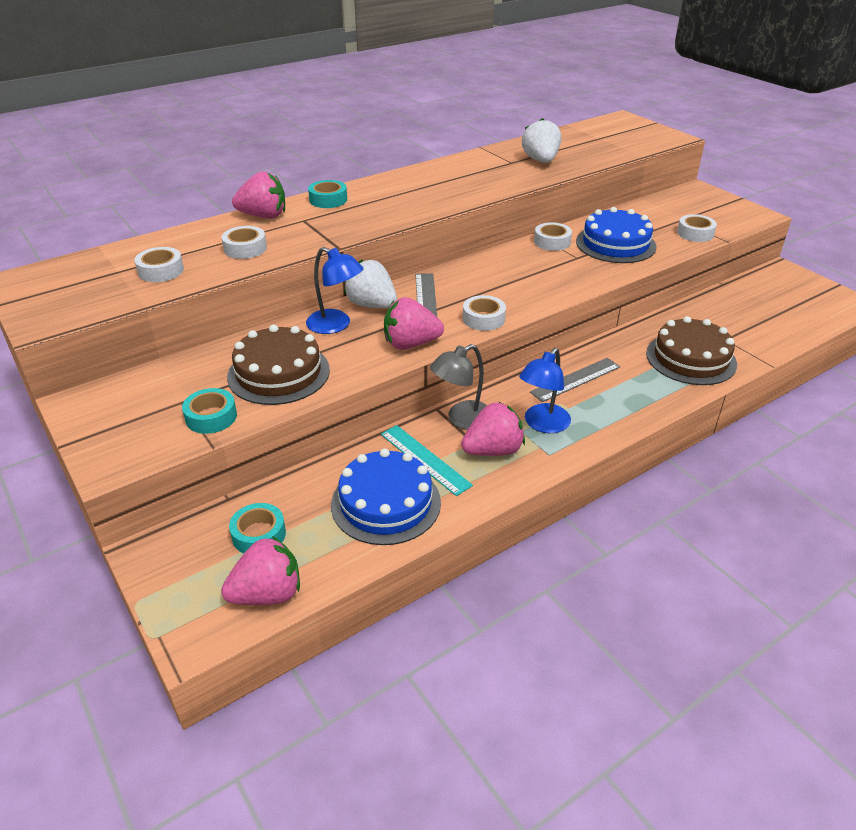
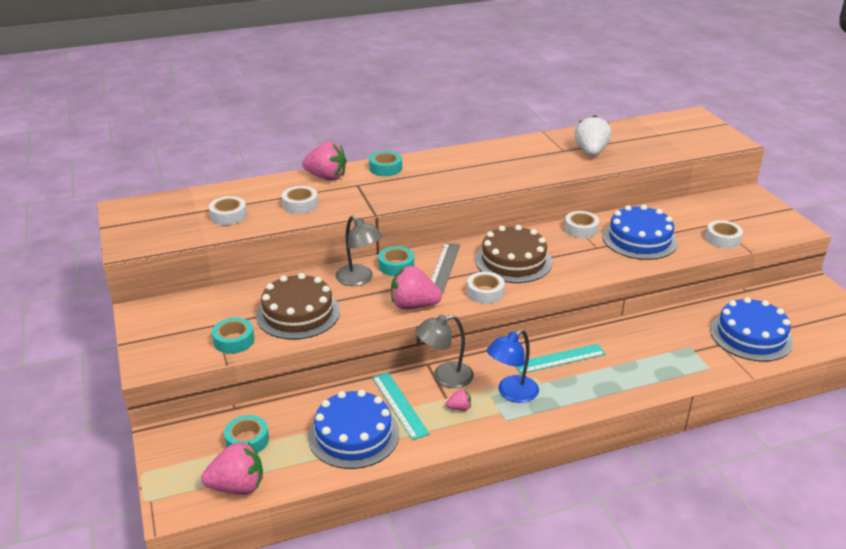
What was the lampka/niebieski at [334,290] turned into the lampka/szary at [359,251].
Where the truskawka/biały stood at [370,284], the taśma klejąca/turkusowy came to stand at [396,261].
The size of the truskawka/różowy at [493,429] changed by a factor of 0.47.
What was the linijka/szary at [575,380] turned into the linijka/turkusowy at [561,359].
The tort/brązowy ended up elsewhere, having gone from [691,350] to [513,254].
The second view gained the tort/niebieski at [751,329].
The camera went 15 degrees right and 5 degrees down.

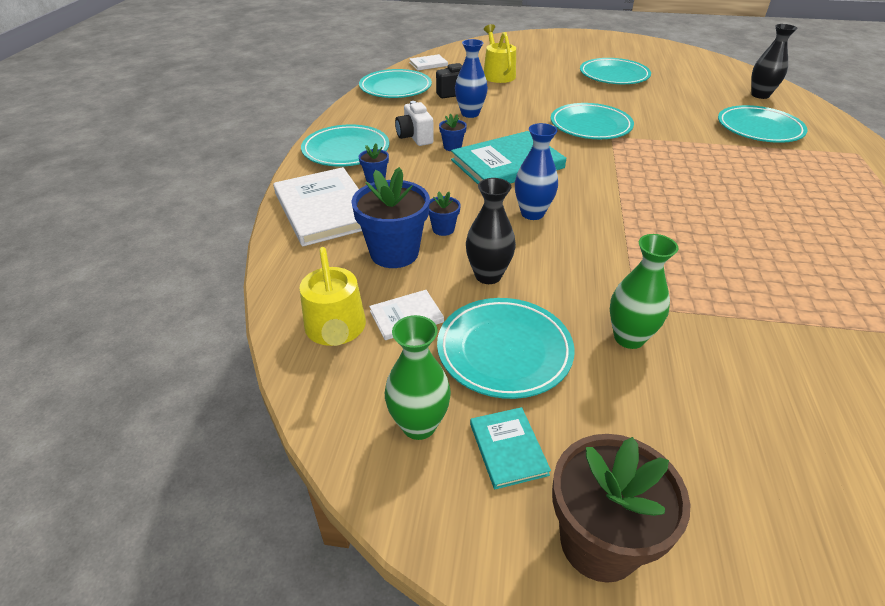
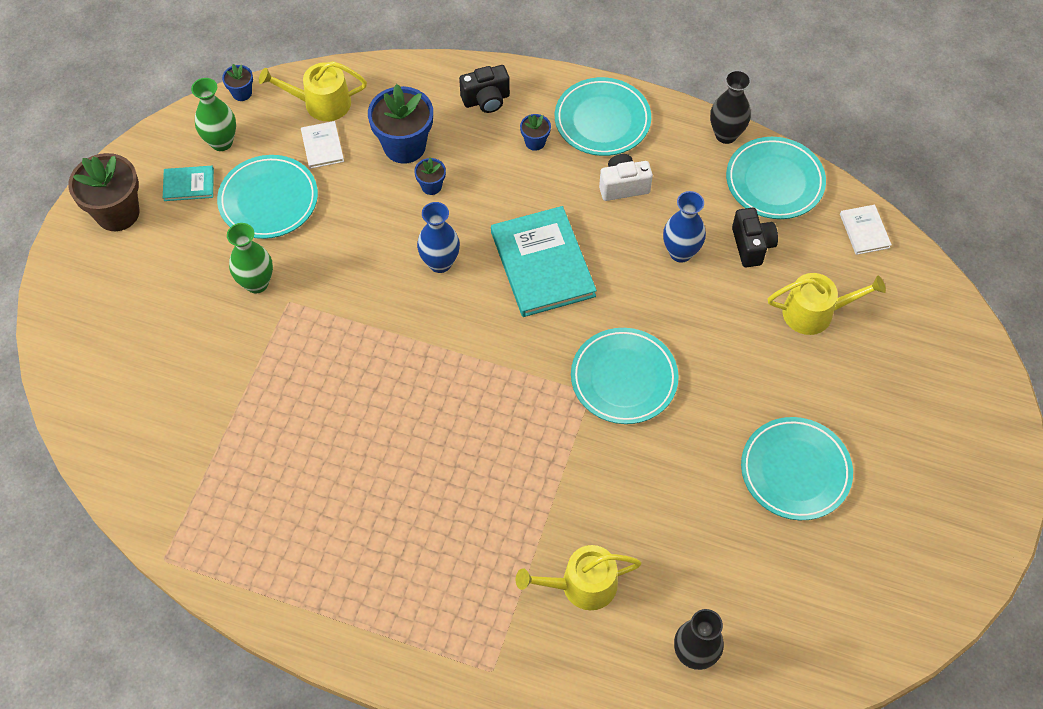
Where the książka/biały stood at [317,207], the aparat fotograficzny/czarny came to stand at [484,89].
The doniczka/niebieski ended up elsewhere, having gone from [453,132] to [237,82].
The wazon/czarny ended up elsewhere, having gone from [491,231] to [730,107].
Where the talerz/turkusowy stood at [763,124], the konewka/żółty came to stand at [578,577].
The camera went 100 degrees right and 20 degrees up.

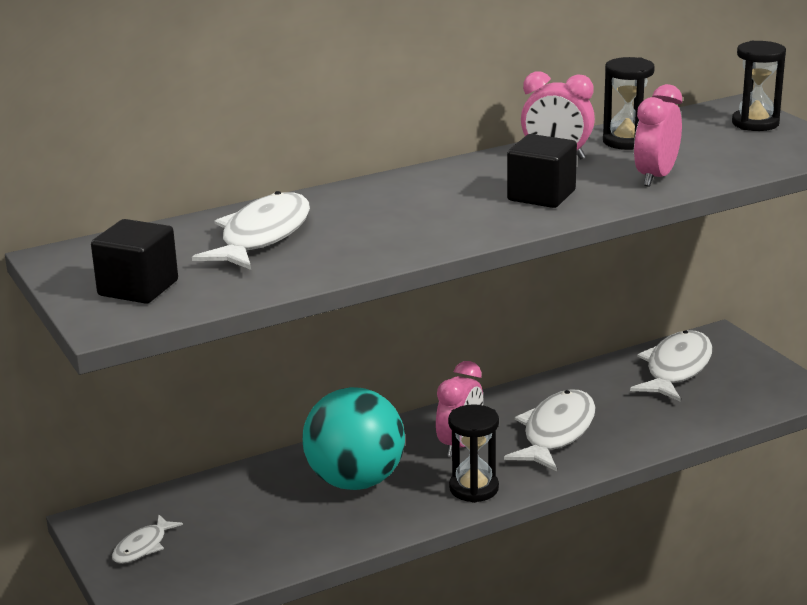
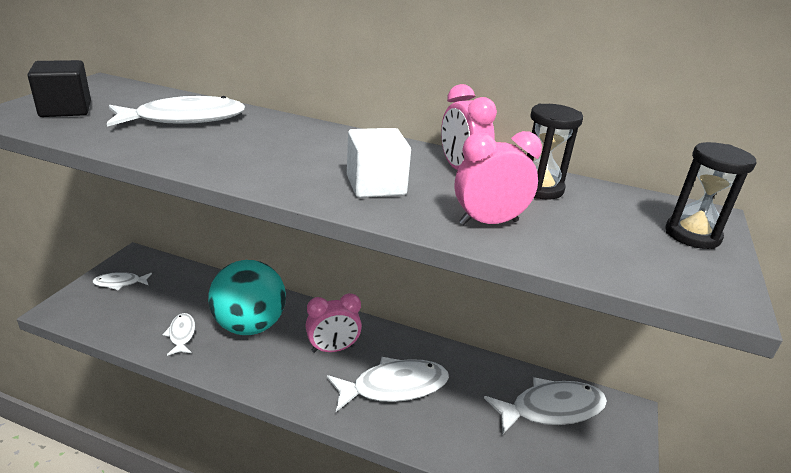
The second view lost the klepsydra/czarny at [473,453].
What was the sześcian/czarny at [542,171] turned into the sześcian/biały at [379,163].
The second view gained the ryba/biały at [178,334].
The camera went 45 degrees right and 5 degrees up.

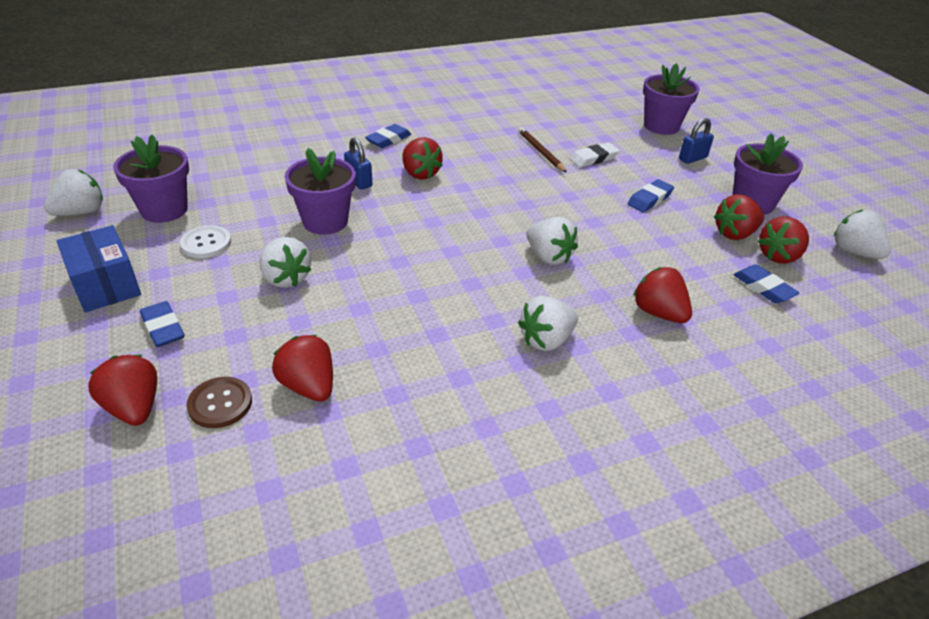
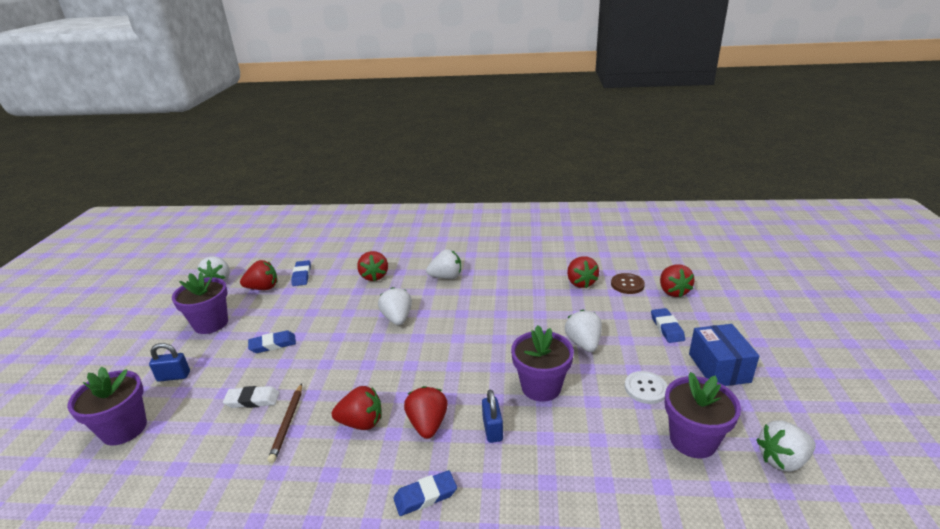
The truskawka/czerwony ended up elsewhere, having gone from [739,217] to [357,408].
The camera went 150 degrees left and 10 degrees down.

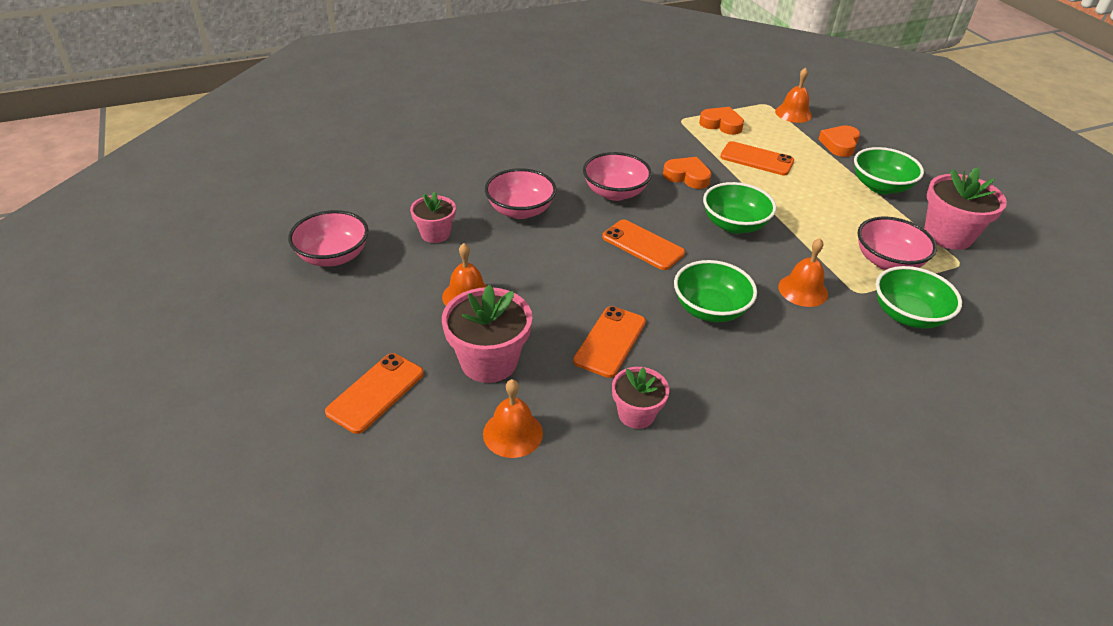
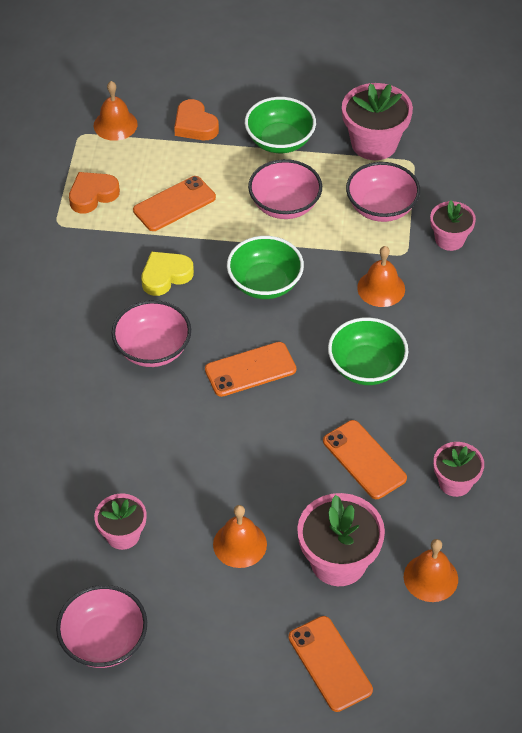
The miska/różowy ended up elsewhere, having gone from [520,193] to [285,189].
What was the serce/pomarańczowy at [687,173] turned into the serce/żółty at [167,274].
Where the miska/zielony stood at [919,297], the doniczka/różowy came to stand at [453,225].
The camera went 60 degrees left and 10 degrees up.

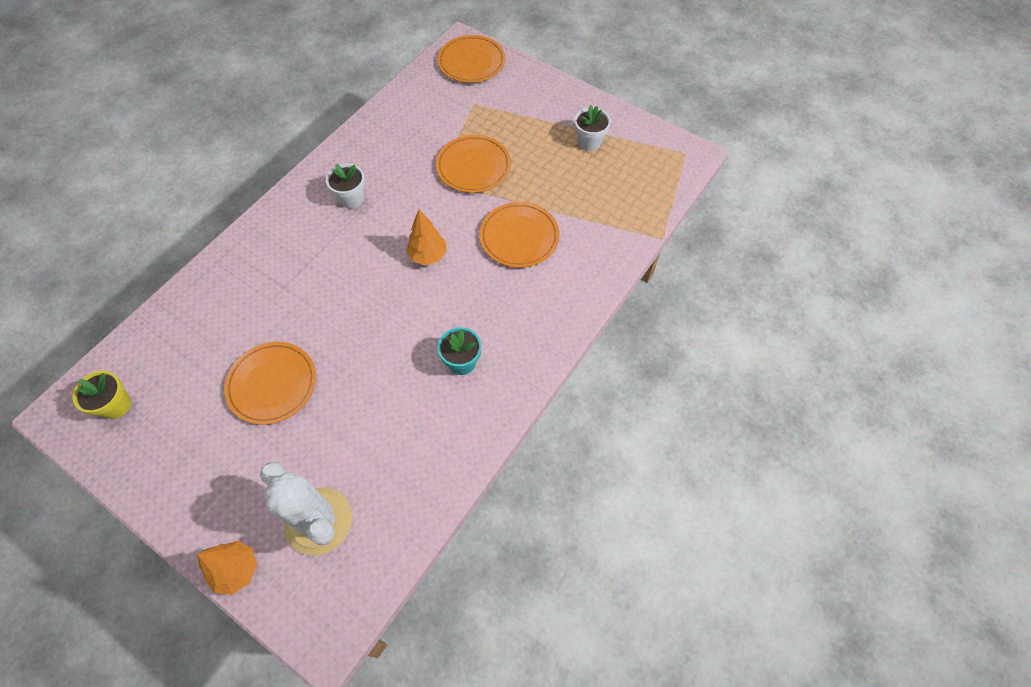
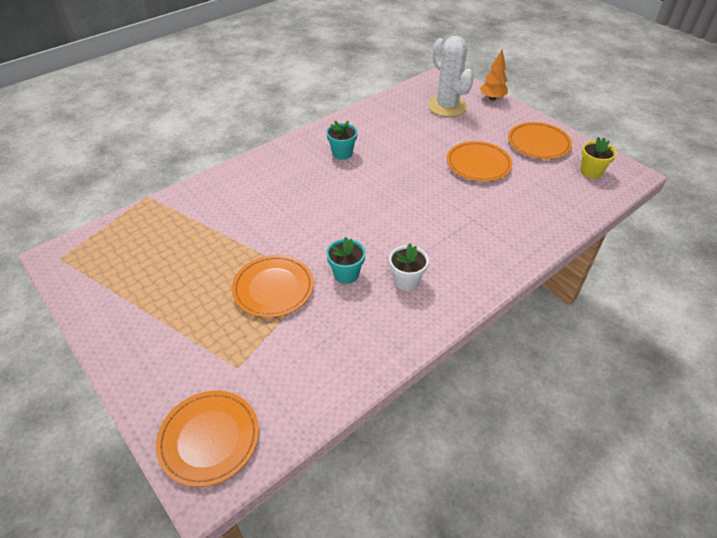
The second view lost the drzewko/pomarańczowy at [426,237].
The talerz/pomarańczowy ended up elsewhere, having gone from [520,235] to [540,140].
The second view lost the doniczka/biały at [593,128].
The second view gained the doniczka/turkusowy at [346,260].
The camera went 165 degrees left and 15 degrees down.

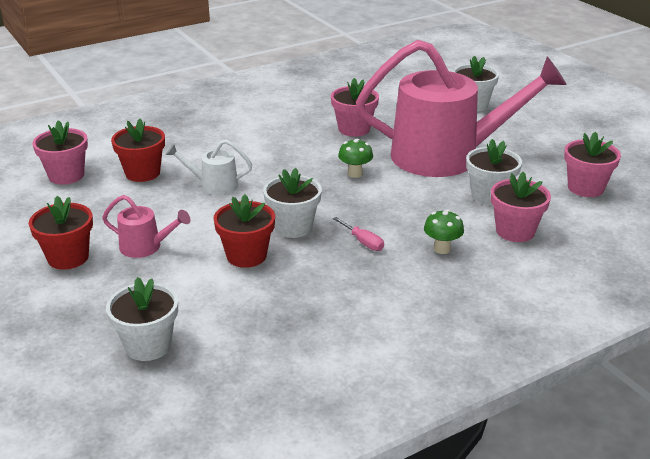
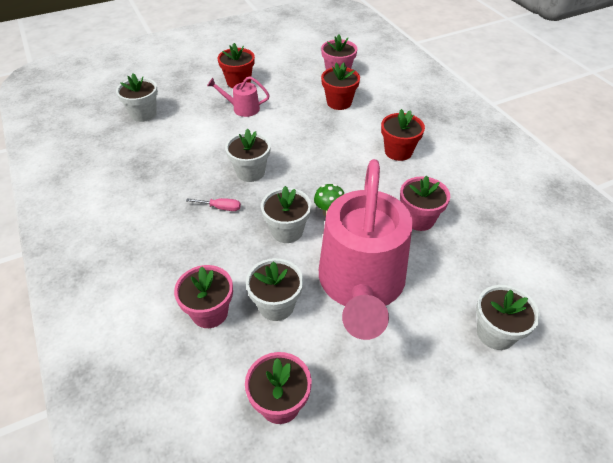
The konewka/różowy at [146,226] ended up facing another way, 75 degrees clockwise from before.
The second view lost the konewka/biały at [209,167].
The doniczka/czerwony ended up elsewhere, having gone from [244,231] to [403,135].
The śrubokręt/różowy at [358,234] ended up facing another way, 135 degrees counterclockwise from before.
The second view lost the grzyb/zielony at [444,232].
The second view gained the doniczka/biały at [286,214].
The camera went 95 degrees right and 15 degrees up.

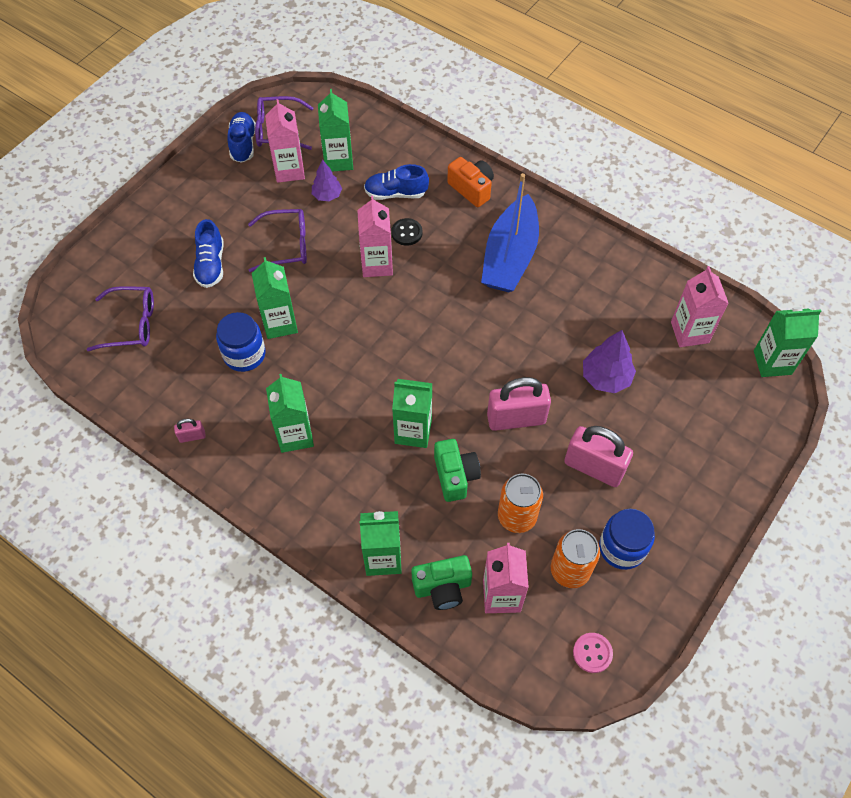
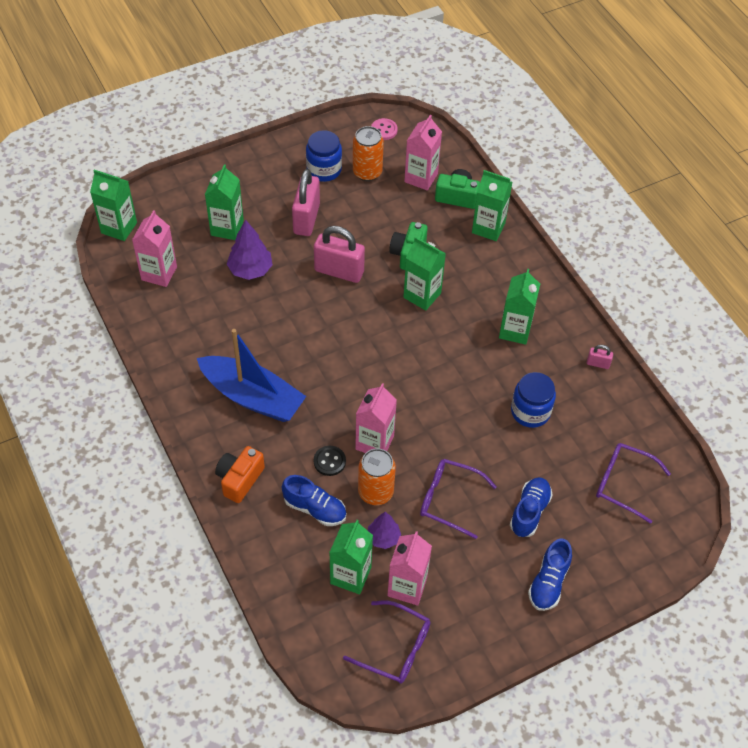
The but/niebieski ended up elsewhere, having gone from [241,137] to [550,574].
The karton mleka/zielony ended up elsewhere, having gone from [275,298] to [224,202].
The aparat fotograficzny/pomarańczowy at [470,182] ended up facing another way, 45 degrees clockwise from before.
The łódka/niebieski at [510,232] ended up facing another way, 75 degrees clockwise from before.
The puszka/pomarańczowy ended up elsewhere, having gone from [520,503] to [377,476].
The kłódka/różowy at [598,456] ended up facing another way, 45 degrees clockwise from before.
The camera went 155 degrees left and 5 degrees down.

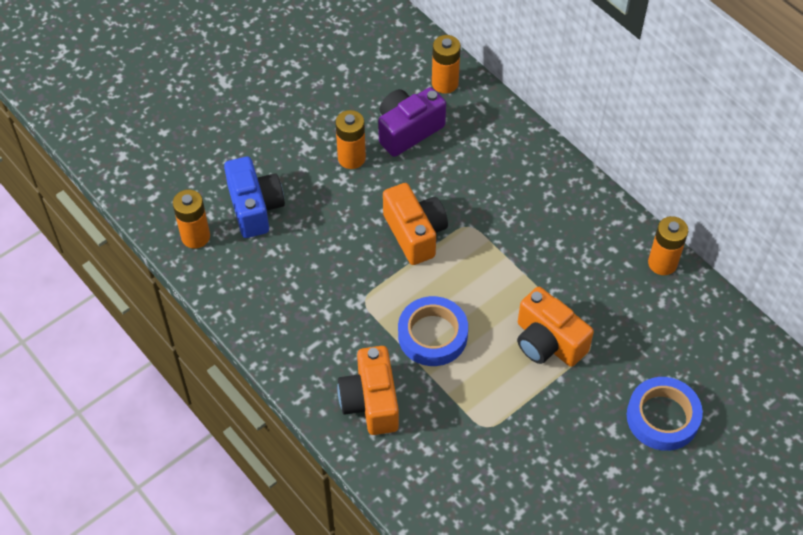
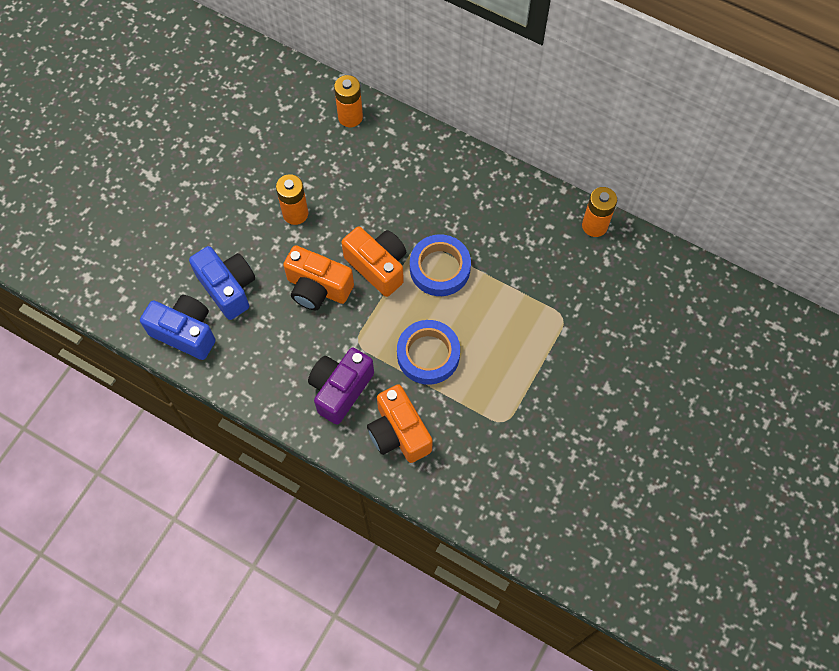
Where the bateria/pomarańczowy stood at [191,219], the aparat fotograficzny/niebieski came to stand at [177,327].
The aparat fotograficzny/fioletowy ended up elsewhere, having gone from [412,122] to [341,385].
The aparat fotograficzny/pomarańczowy ended up elsewhere, having gone from [555,327] to [318,277].
The taśma klejąca/niebieski ended up elsewhere, having gone from [665,414] to [440,265].
The camera went 20 degrees left and 10 degrees up.

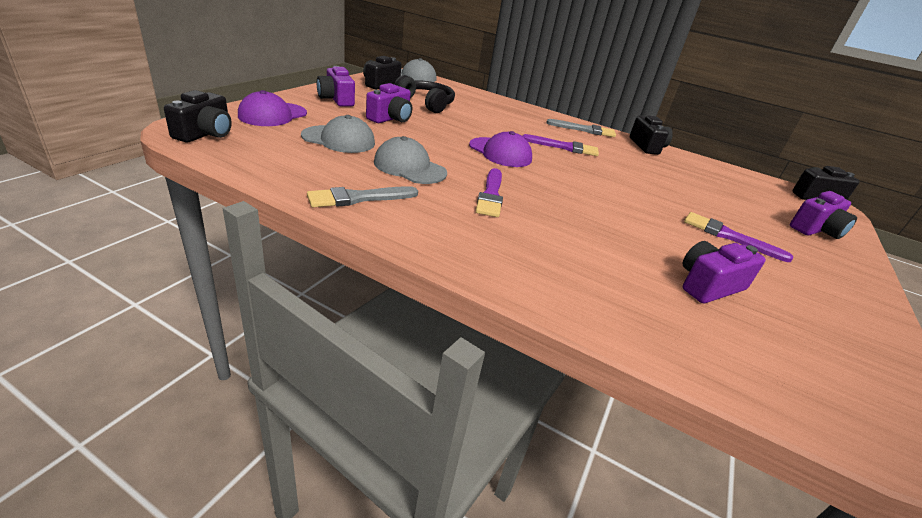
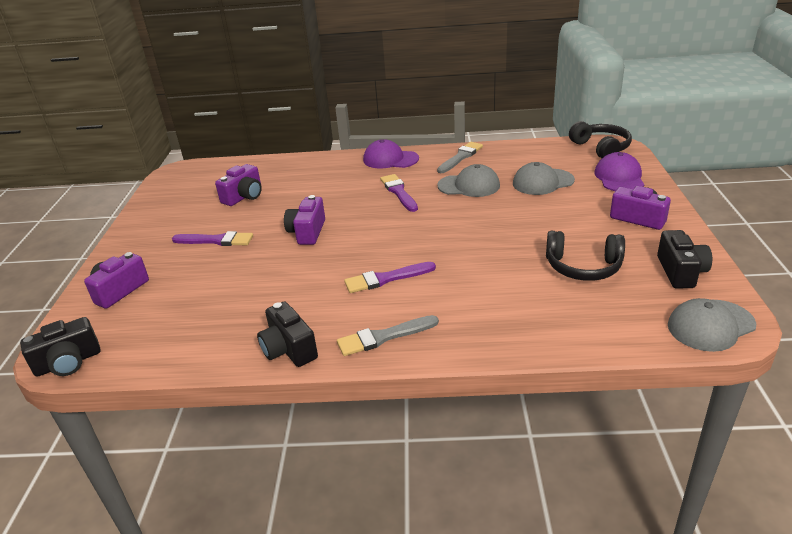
Where the aparat fotograficzny/czarny stood at [198,116], the słuchawki/czarny came to stand at [600,139].
The aparat fotograficzny/fioletowy ended up elsewhere, having gone from [389,103] to [304,220].
The czapka/fioletowy ended up elsewhere, having gone from [500,149] to [391,153].
The camera went 160 degrees right and 0 degrees up.

